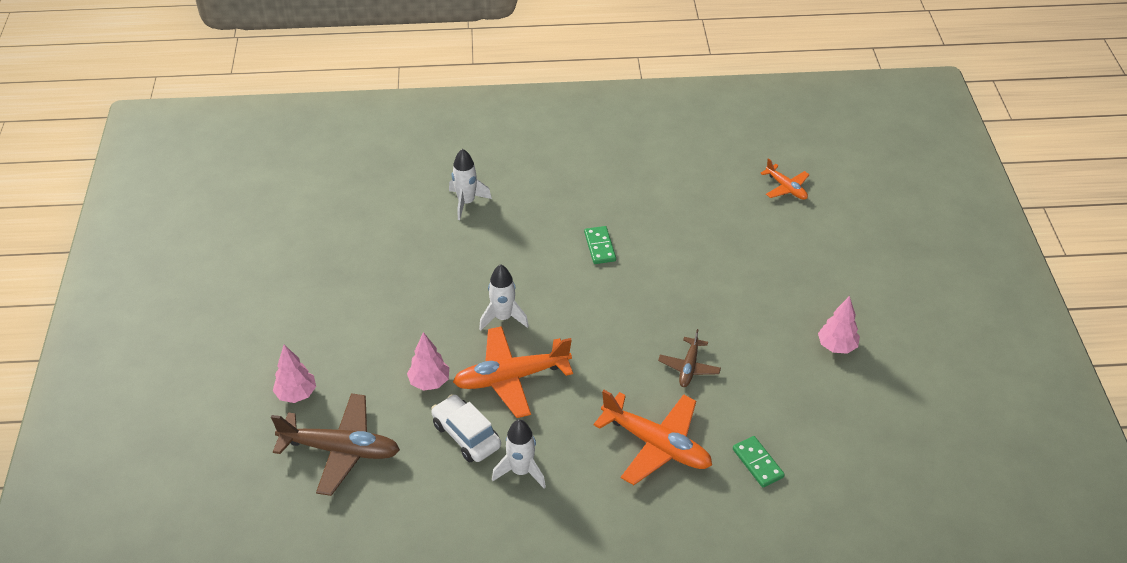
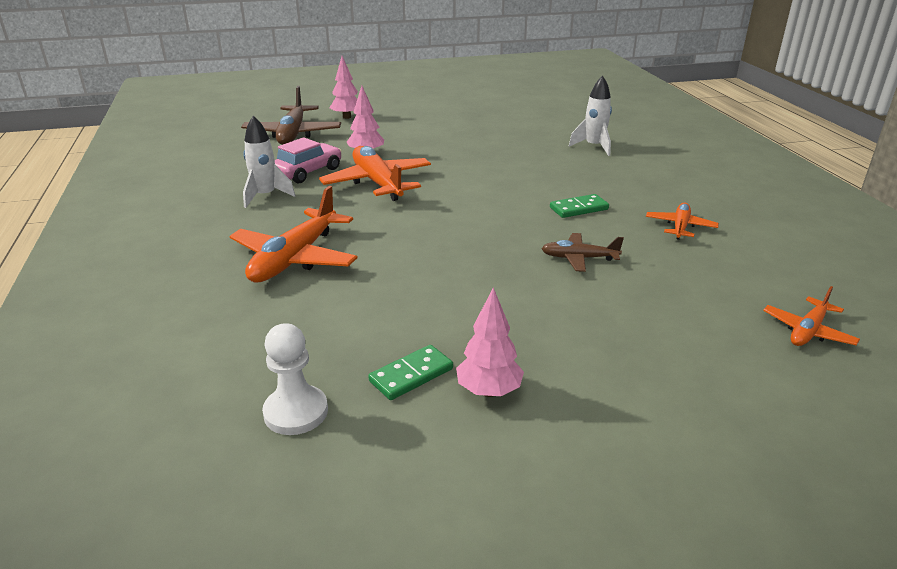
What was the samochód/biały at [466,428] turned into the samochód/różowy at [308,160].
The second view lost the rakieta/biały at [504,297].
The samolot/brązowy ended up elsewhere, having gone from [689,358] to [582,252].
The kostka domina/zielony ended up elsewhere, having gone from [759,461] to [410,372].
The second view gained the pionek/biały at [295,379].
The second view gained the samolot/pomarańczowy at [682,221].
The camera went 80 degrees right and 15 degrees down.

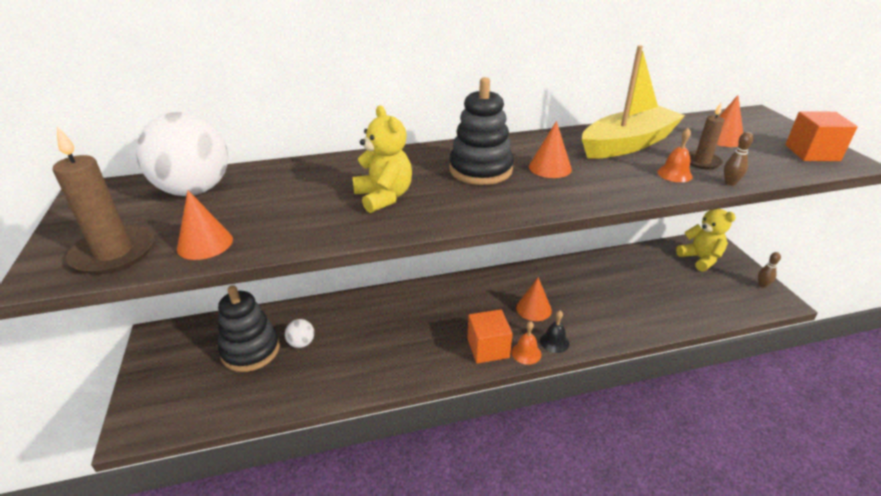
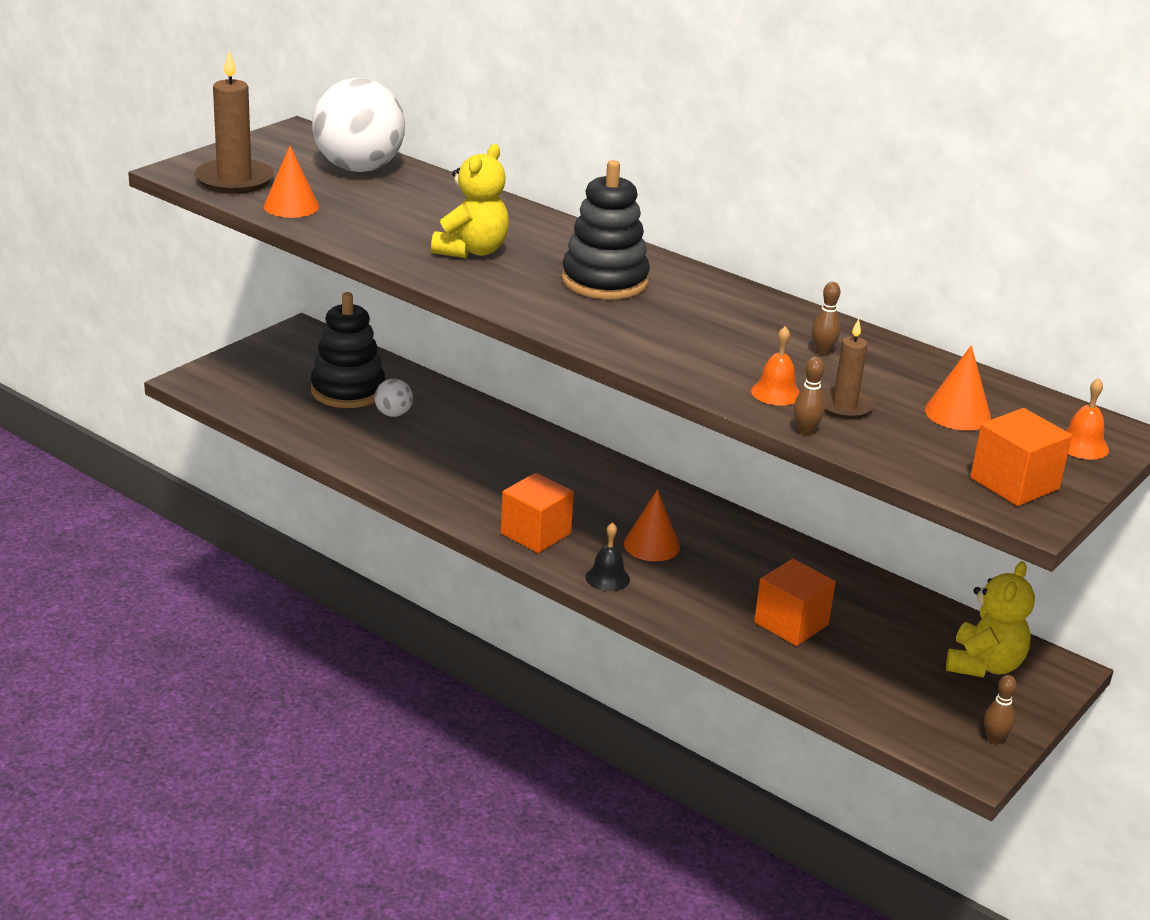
The dzwonek/pomarańczowy ended up elsewhere, having gone from [526,343] to [1087,419].
The second view lost the stożek/pomarańczowy at [550,149].
Where the łódka/żółty stood at [633,102], the kręgiel/brązowy came to stand at [826,318].
The second view gained the sześcian/pomarańczowy at [795,602].
The camera went 50 degrees right and 5 degrees down.

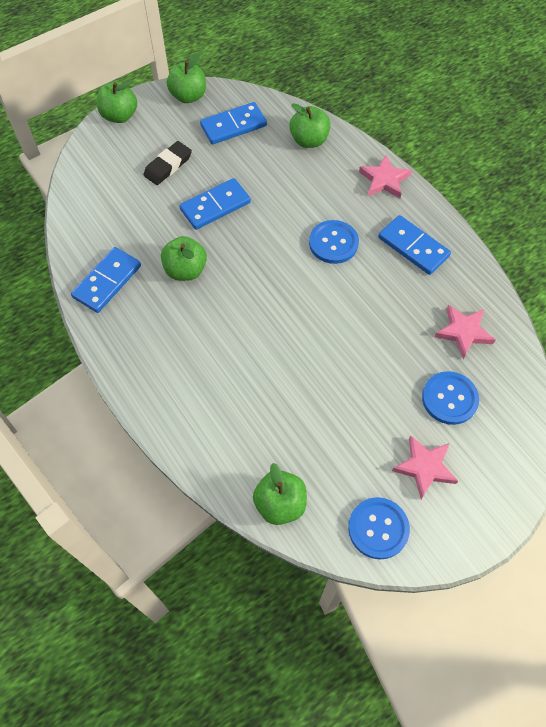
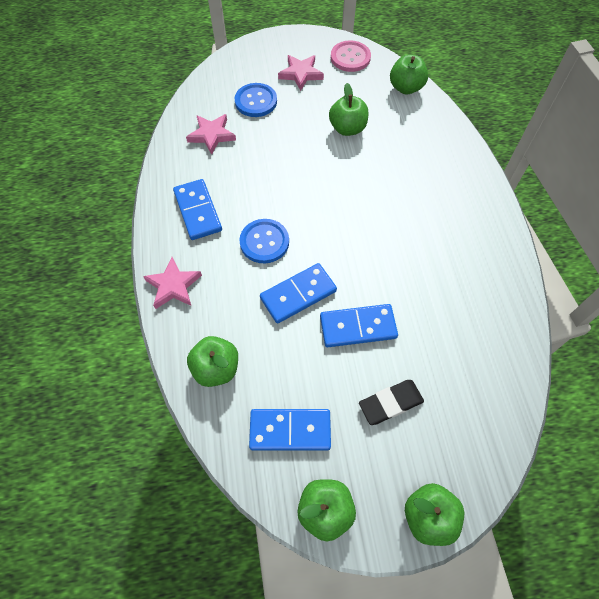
The kostka domina/niebieski ended up elsewhere, having gone from [106,280] to [298,293].
The jabłko/zielony ended up elsewhere, having gone from [184,258] to [348,109].
What was the guzik/niebieski at [379,528] turned into the guzik/różowy at [351,56].
The camera went 155 degrees left and 0 degrees up.

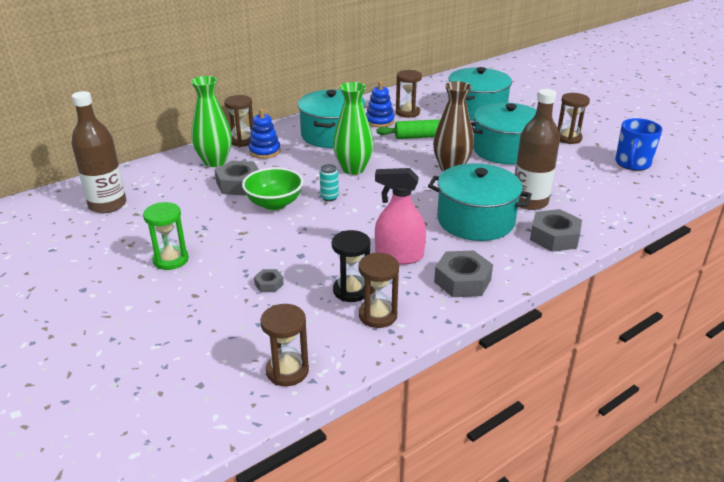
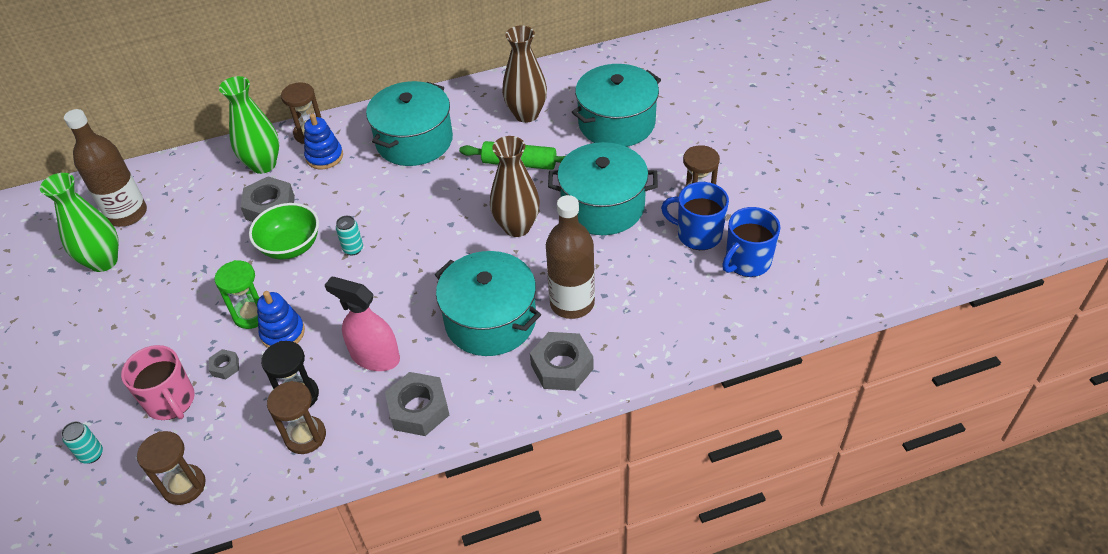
The klepsydra/zielony ended up elsewhere, having gone from [166,236] to [237,294].
The wazon/zielony ended up elsewhere, having gone from [353,128] to [79,222].
The zabawka nakładanka/niebieski ended up elsewhere, having gone from [380,104] to [281,319].
Where the klepsydra/brązowy stood at [409,94], the wazon/brązowy came to stand at [524,74].
The second view gained the puszka/turkusowy at [82,442].
The second view gained the kubek/różowy at [158,382].
The second view gained the kubek/niebieski at [695,216].
The camera went 20 degrees right and 15 degrees up.

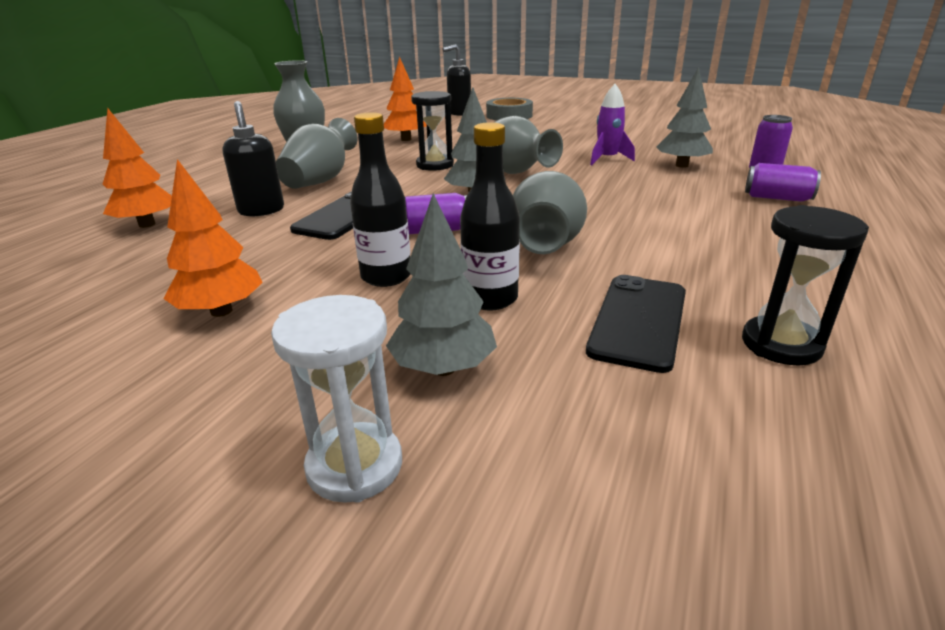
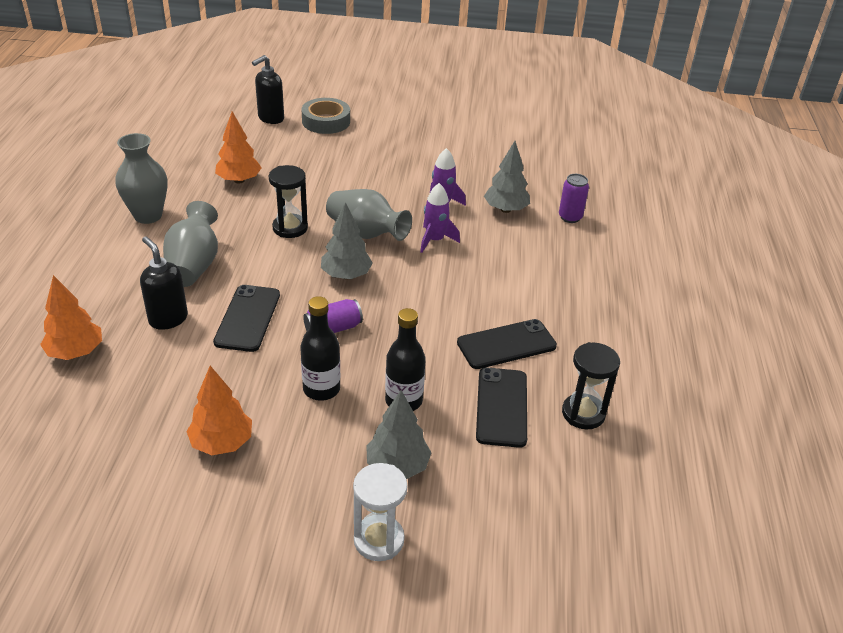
The second view lost the wazon/szary at [550,212].
The second view lost the puszka/fioletowy at [783,182].
The second view gained the rakieta/fioletowy at [440,218].
The second view gained the telefon/czarny at [507,344].
The camera went 20 degrees left and 10 degrees up.

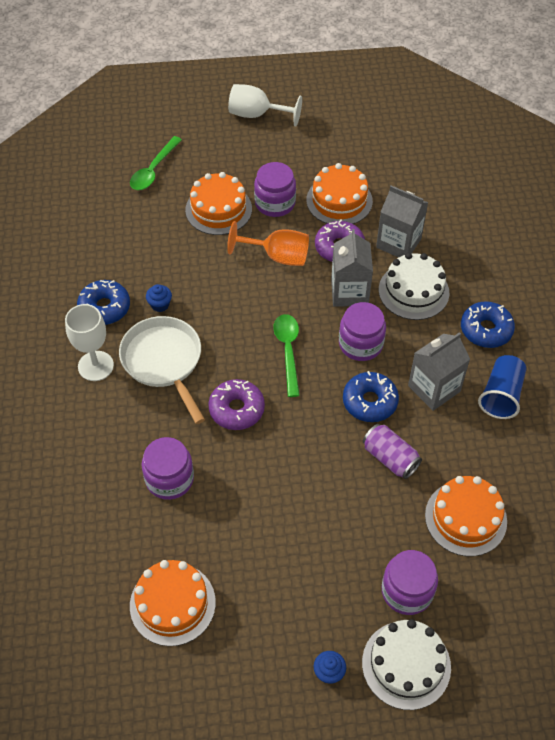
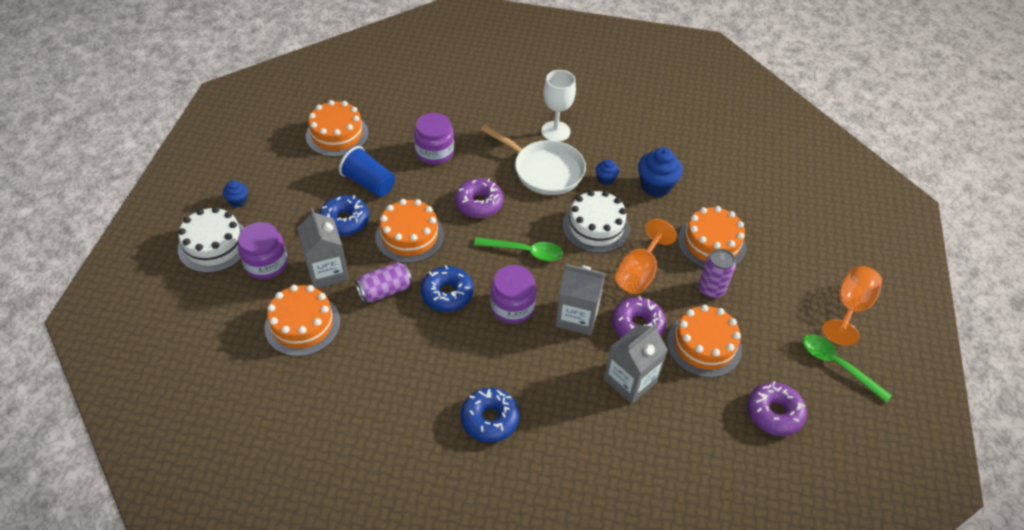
The donut/niebieski ended up elsewhere, having gone from [103,302] to [344,215].
The patelnia/biały at [162,370] ended up facing another way, 45 degrees clockwise from before.
The łyżka/zielony ended up elsewhere, having gone from [156,163] to [847,368].
What was the kielich/biały at [265,105] turned into the kielich/pomarańczowy at [852,306].
Where the słoik/fioletowy stood at [275,189], the puszka/fioletowy came to stand at [717,273].
The tort/biały ended up elsewhere, having gone from [414,286] to [596,221].
The karton mleka/szary ended up elsewhere, having gone from [439,371] to [323,248].
The szklanka/niebieski ended up elsewhere, having gone from [502,387] to [367,171].
The second view gained the tort/pomarańczowy at [409,231].
The second view gained the muffinka/niebieski at [660,172].
The second view gained the donut/fioletowy at [777,409].
The camera went 105 degrees right and 5 degrees down.

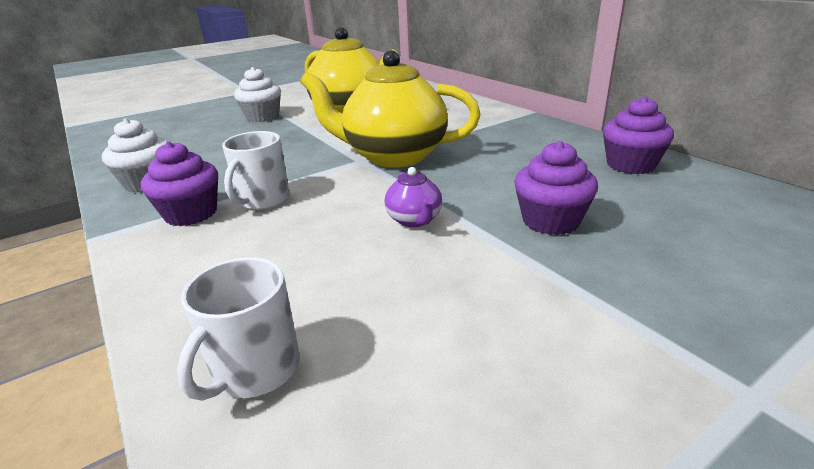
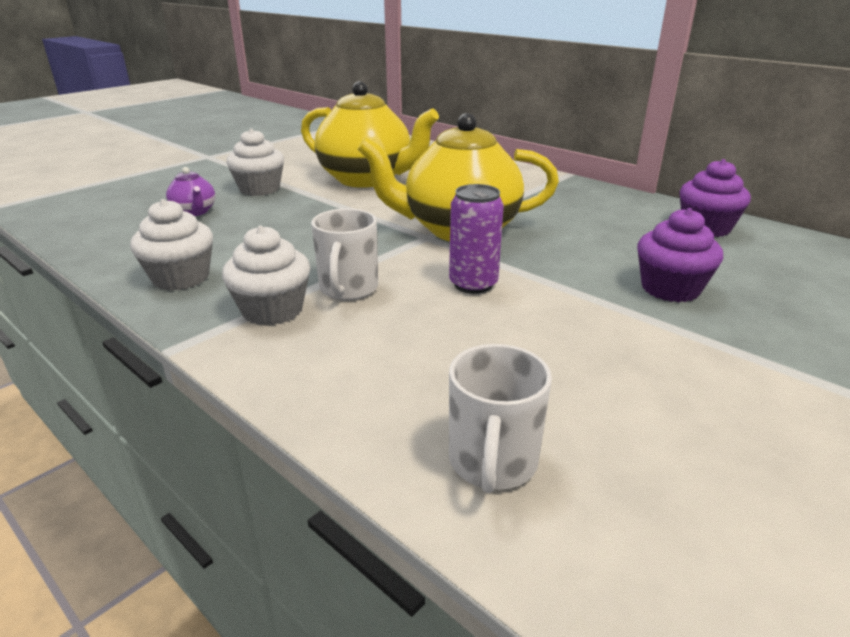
What was the muffinka/fioletowy at [179,183] turned into the muffinka/biały at [266,276].
The imbryk/fioletowy ended up elsewhere, having gone from [413,197] to [190,191].
The second view gained the puszka/fioletowy at [476,239].
The camera went 15 degrees left and 0 degrees up.

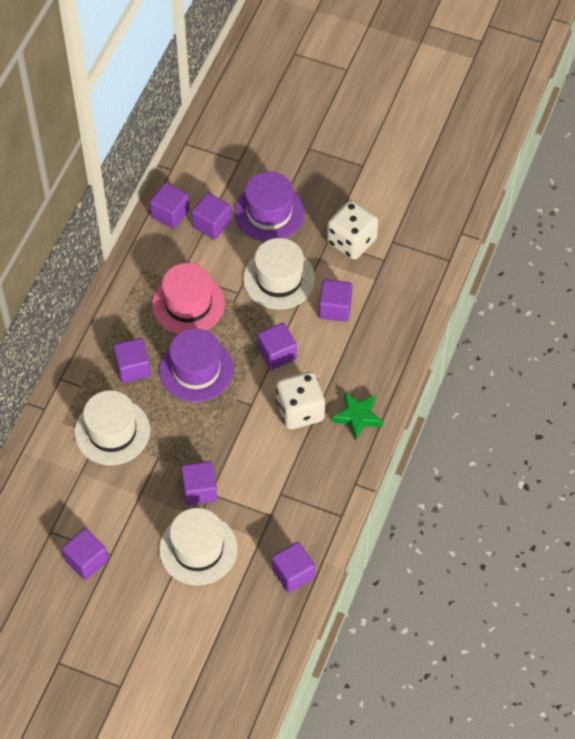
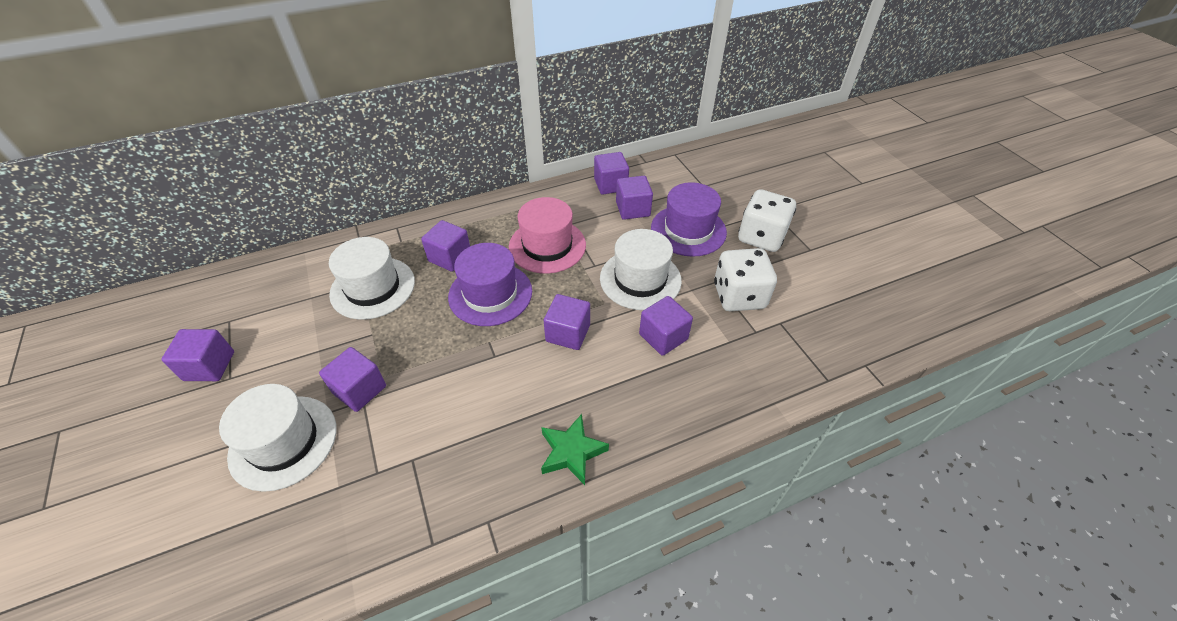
The second view lost the sześcian/fioletowy at [293,567].
The kostka do gry/biały ended up elsewhere, having gone from [300,401] to [767,220].
The camera went 45 degrees right and 10 degrees down.

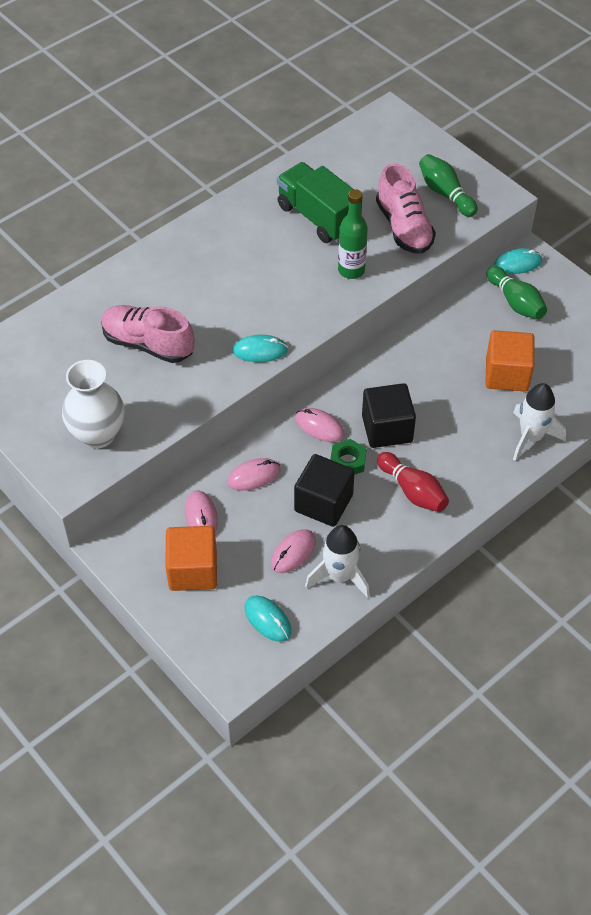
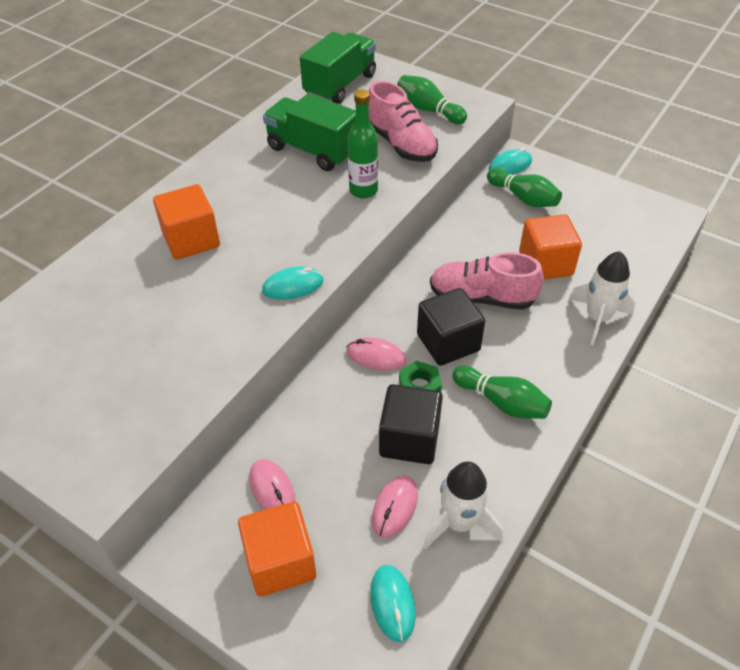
The second view lost the wazon/biały at [93,404].
The but/różowy ended up elsewhere, having gone from [147,334] to [487,281].
The second view lost the myszka/różowy at [253,474].
The myszka/turkusowy at [268,618] ended up facing another way, 45 degrees clockwise from before.
What was the kręgiel/czerwony at [413,482] turned into the kręgiel/zielony at [502,392].
The second view gained the sześcian/pomarańczowy at [186,222].
The second view gained the ciężarówka/zielony at [338,68].
The camera went 15 degrees left and 5 degrees down.

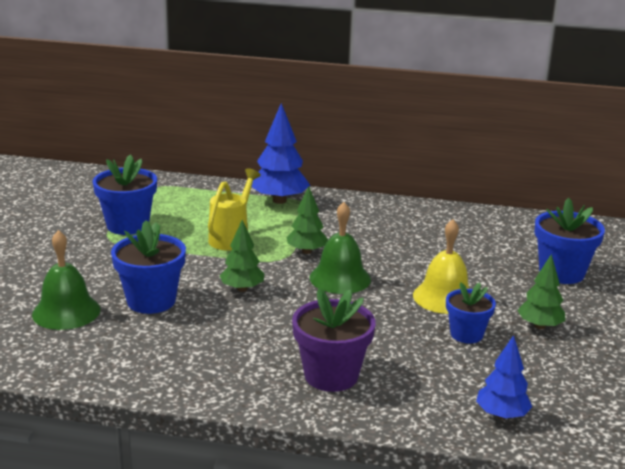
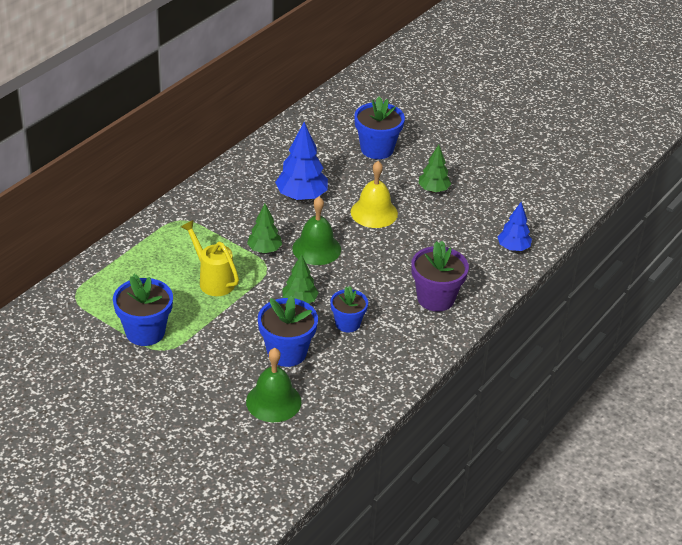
The drzewko/niebieski ended up elsewhere, having gone from [280,153] to [301,161].
The doniczka/niebieski ended up elsewhere, having gone from [471,312] to [349,309].
The camera went 65 degrees left and 15 degrees up.

